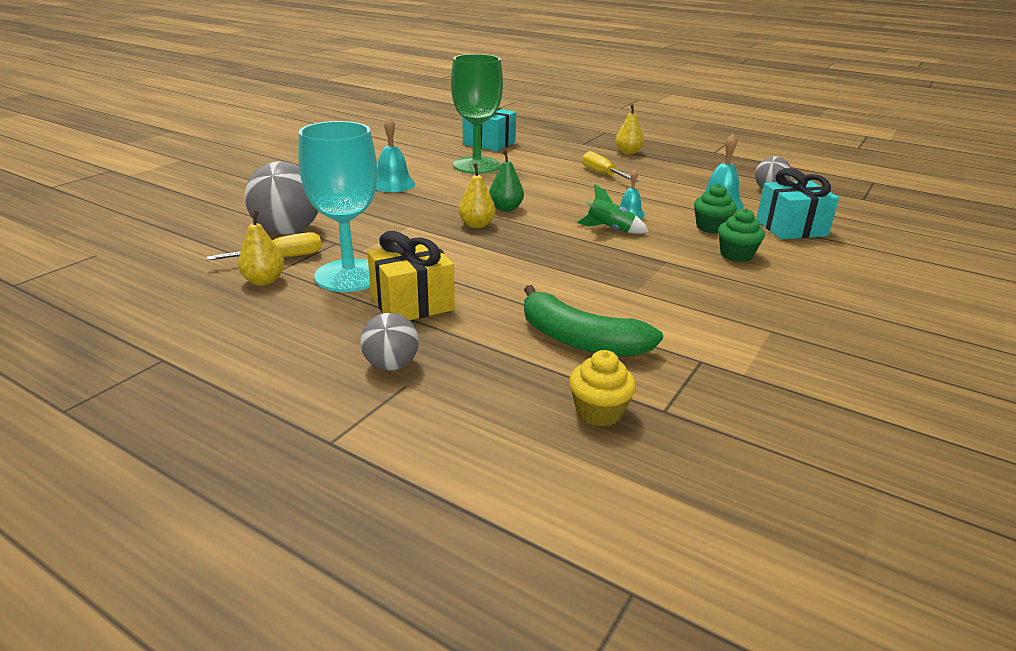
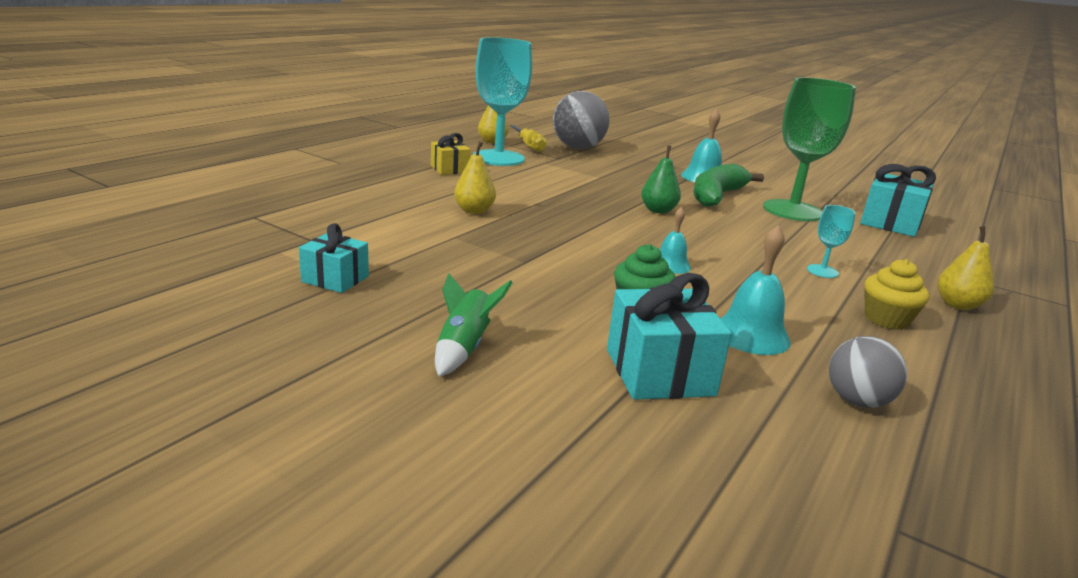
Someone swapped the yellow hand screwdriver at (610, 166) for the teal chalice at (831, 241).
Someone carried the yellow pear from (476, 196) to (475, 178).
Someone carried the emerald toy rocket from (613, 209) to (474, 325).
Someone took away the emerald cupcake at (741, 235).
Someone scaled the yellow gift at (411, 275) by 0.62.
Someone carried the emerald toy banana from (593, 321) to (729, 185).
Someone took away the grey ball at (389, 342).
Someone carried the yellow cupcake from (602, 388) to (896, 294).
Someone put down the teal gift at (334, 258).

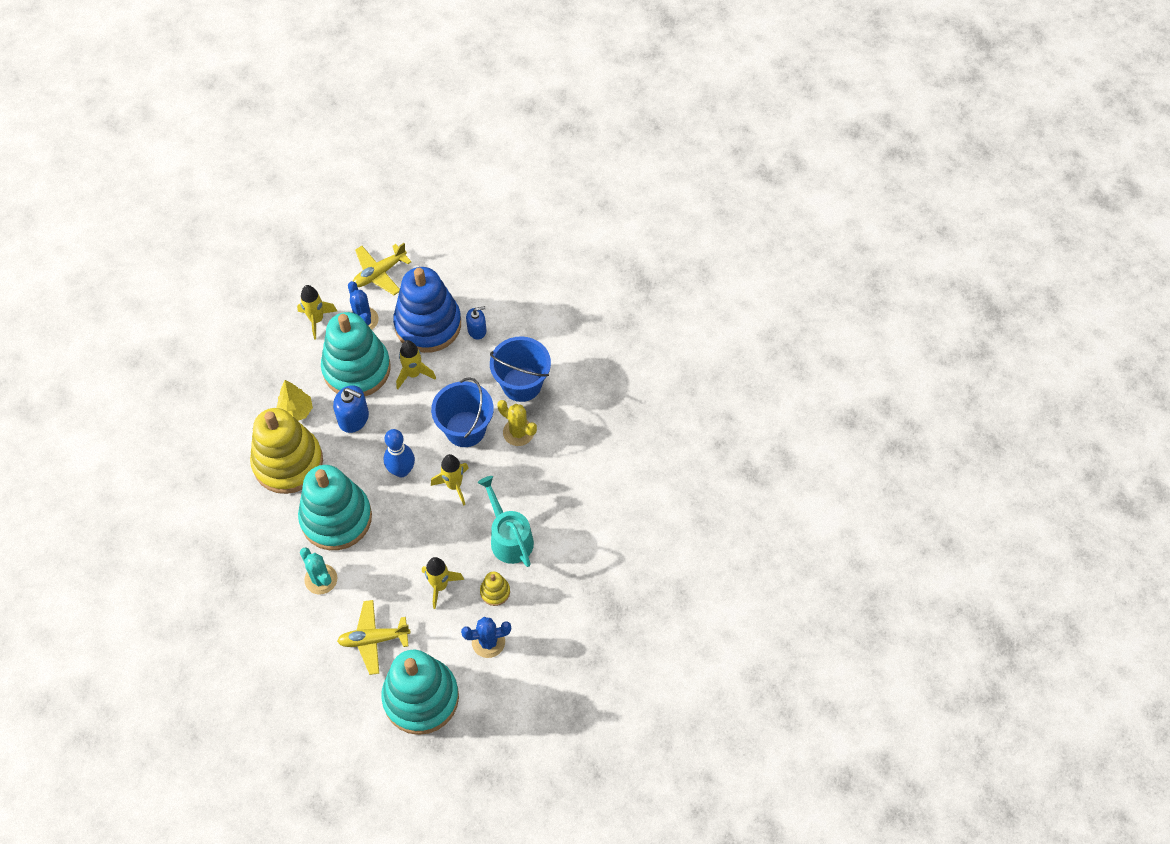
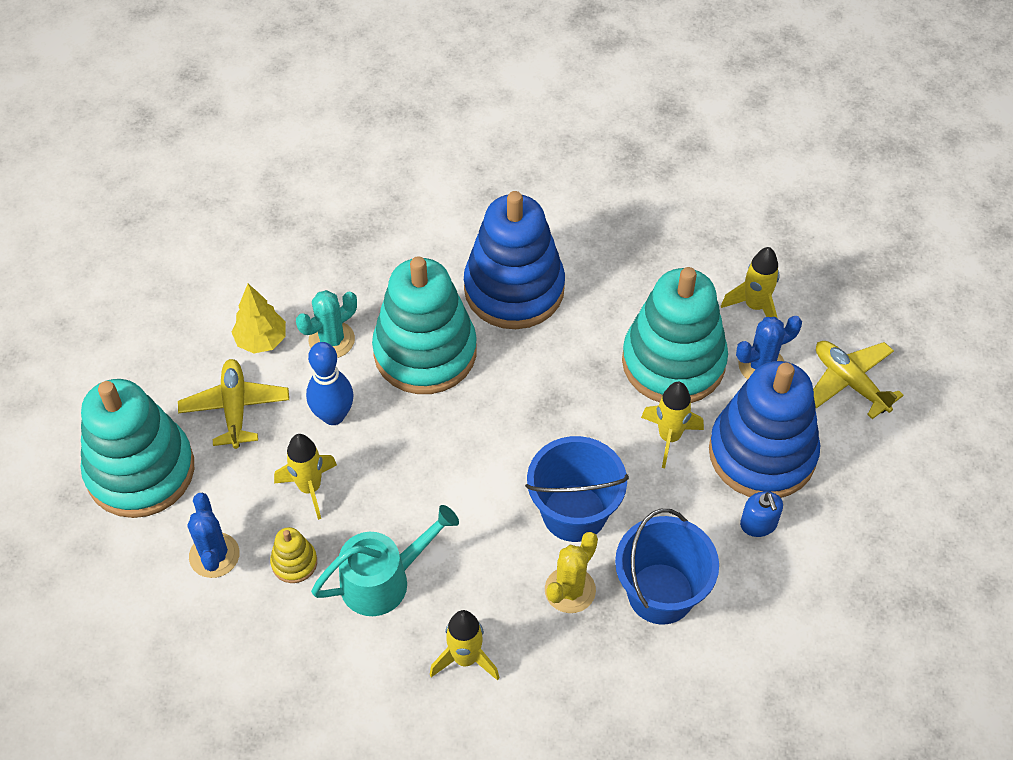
Someone carried the yellow tree from (294, 400) to (259, 318).
Someone took away the cobalt pump bottle at (351, 409).
Someone repainted the yellow stacking toy at (286, 451), which became the cobalt stacking toy at (514, 260).
Someone carried the cobalt tenpin from (399, 453) to (329, 383).
Someone carried the yellow toy rocket from (450, 480) to (465, 645).

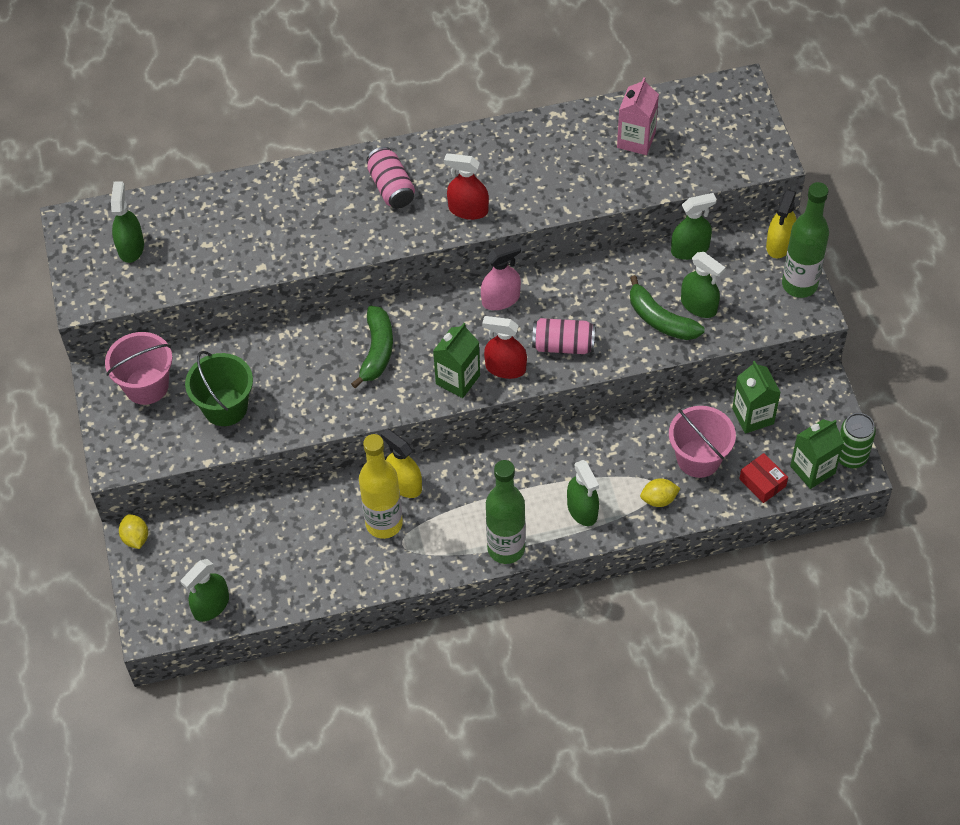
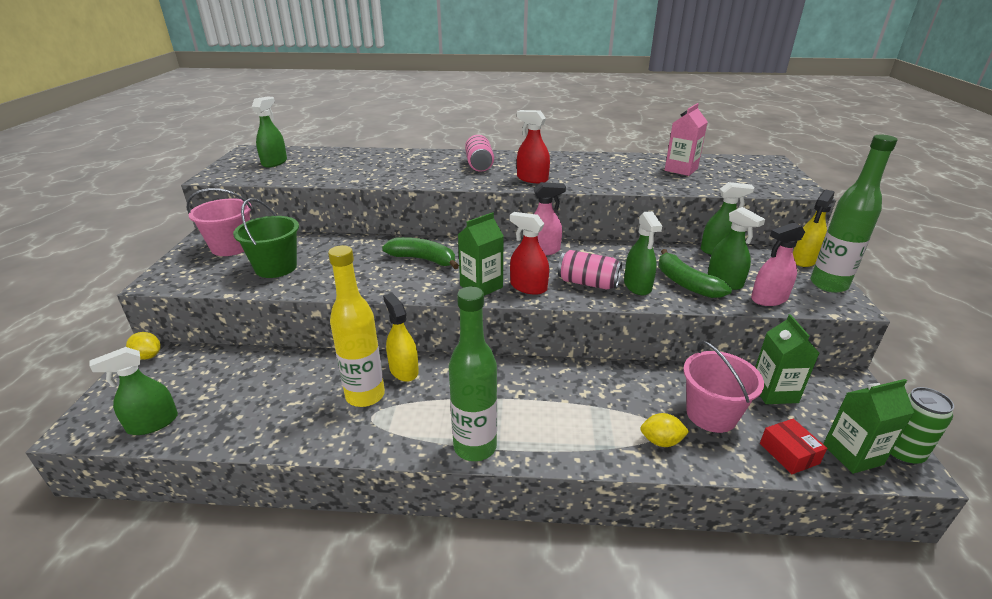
Someone rotated the emerald toy banana at (372, 347) by 90 degrees counterclockwise.
Someone carried the emerald spray bottle from (583, 493) to (643, 253).
Someone rotated the yellow lemon at (133, 531) by 60 degrees counterclockwise.
Someone put down the pink spray bottle at (778, 264).

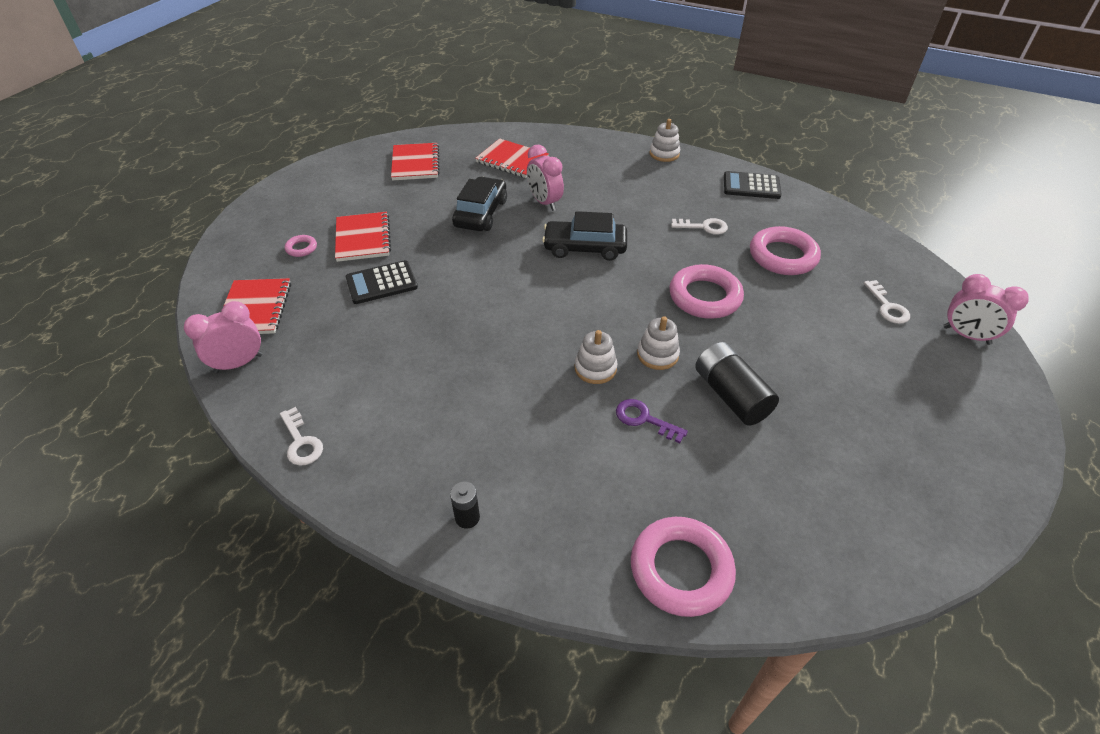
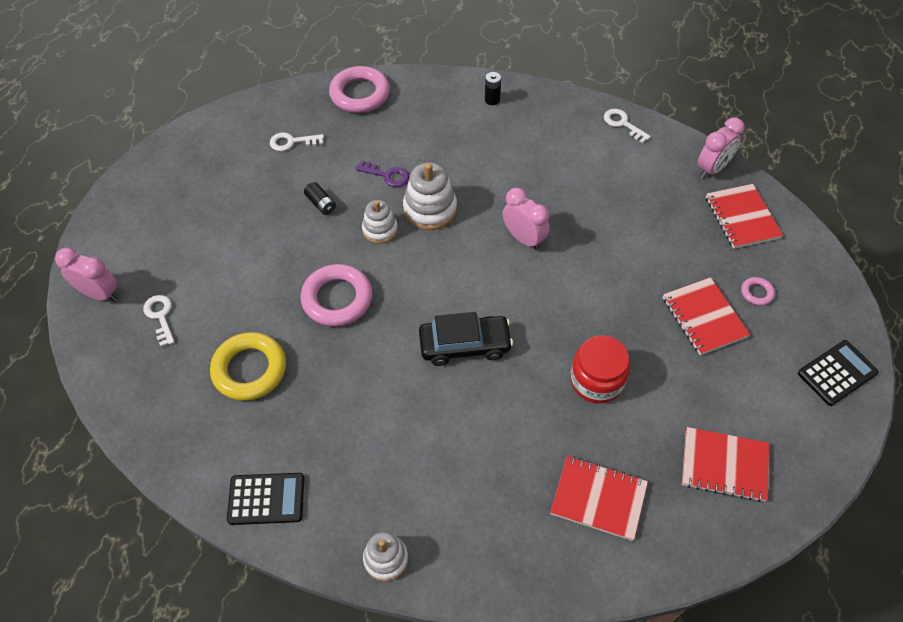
Someone rotated the crimson notepad at (415, 161) by 60 degrees counterclockwise.
Someone carried the pink alarm clock from (545, 178) to (526, 219).
Someone swapped the black car at (479, 204) for the crimson jam jar at (600, 369).
Someone carried the pure white door key from (699, 226) to (297, 141).
Someone repainted the pink hoop at (785, 250), which became the yellow hoop at (248, 366).
Someone carried the black calculator from (381, 282) to (838, 373).
Someone scaled the pure white stacking toy at (596, 357) by 1.54.
Someone scaled the black AA battery at (737, 383) by 0.52.

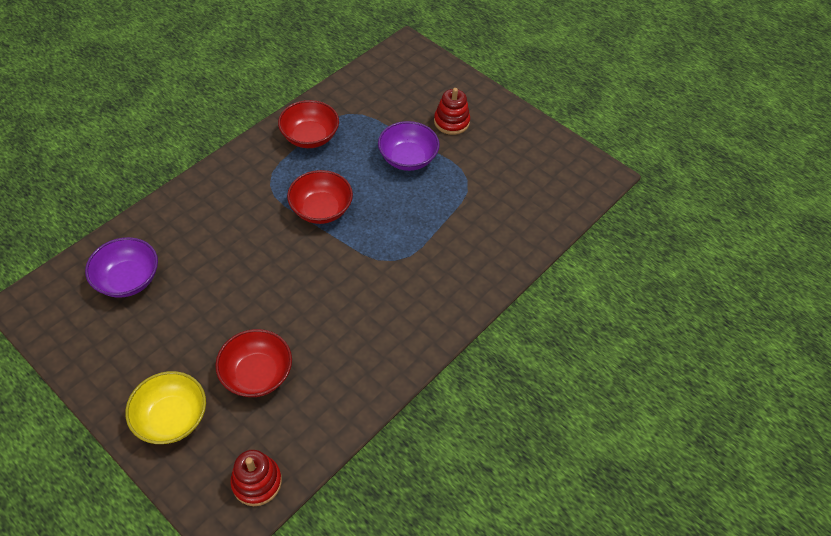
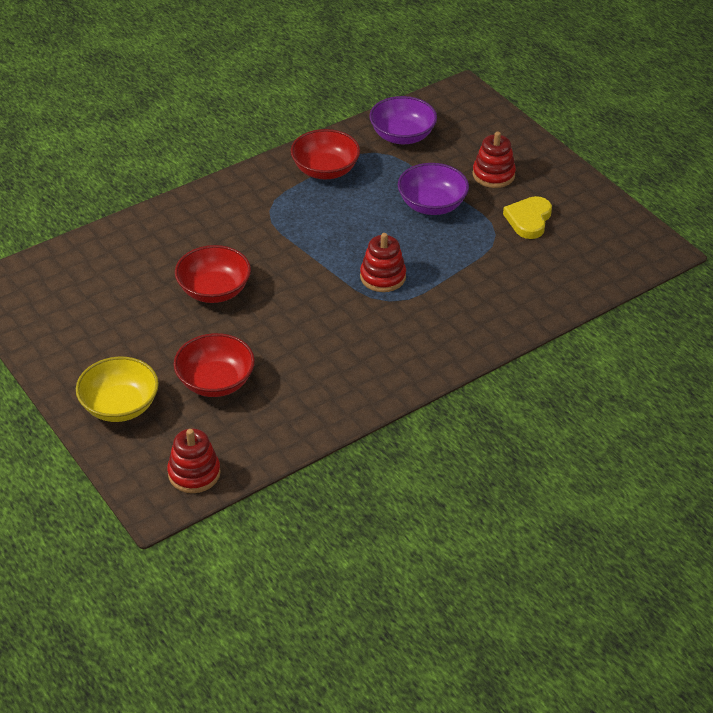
Someone carried the crimson bowl from (320, 197) to (213, 274).
Someone carried the royal purple bowl from (121, 267) to (403, 120).
Someone put down the yellow heart at (527, 217).
Someone put down the crimson stacking toy at (383, 262).

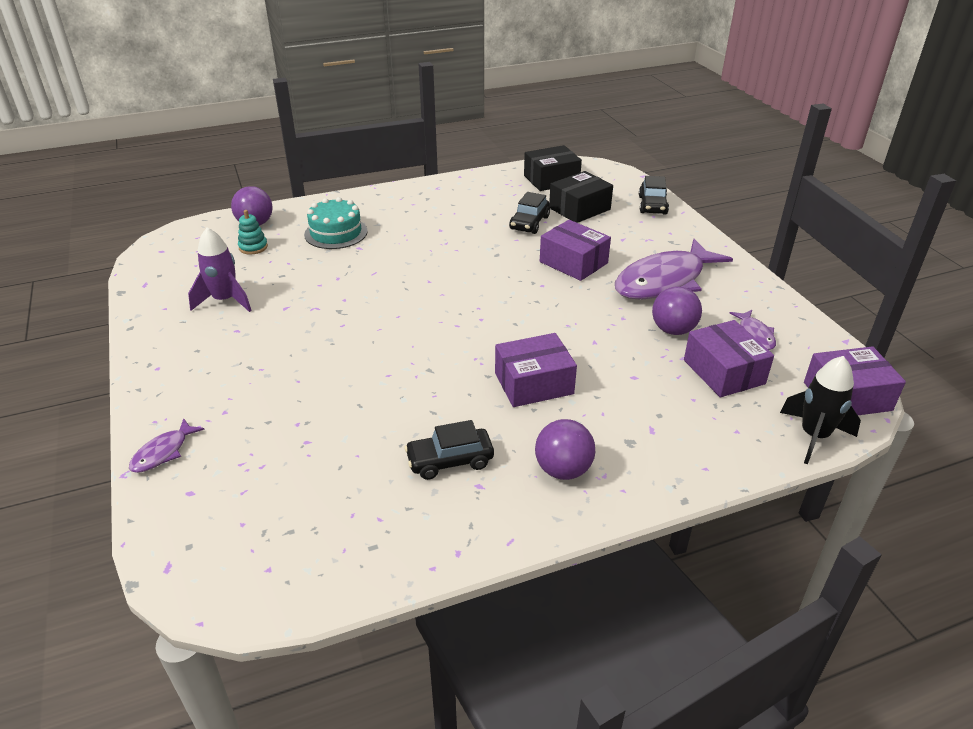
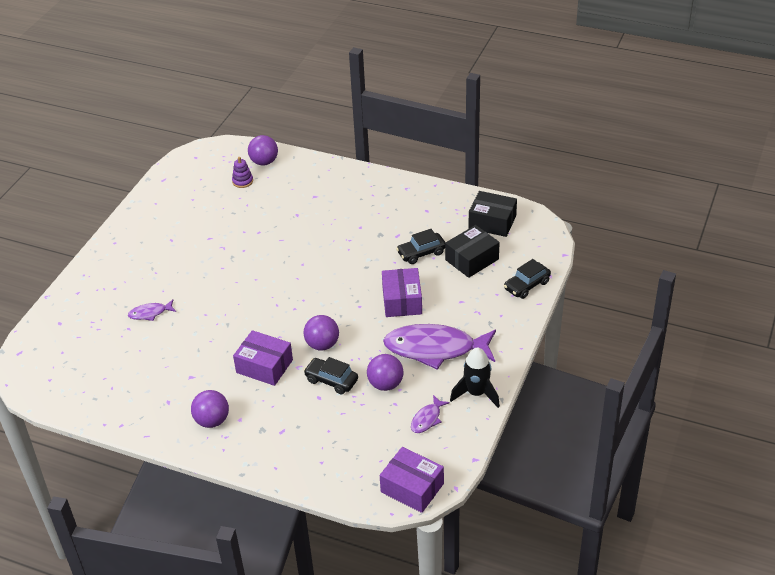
Someone rotated the black box at (581, 197) by 45 degrees counterclockwise.
Someone took away the teal gateau at (336, 223).
Someone repainted the teal stacking toy at (253, 232), which became the royal purple stacking toy at (242, 172).
Someone took away the royal purple toy rocket at (220, 270).
Someone took away the royal purple box at (729, 358).
Someone carried the black toy rocket from (820, 410) to (475, 377).
Someone carried the royal purple fish from (167, 445) to (152, 310).
Someone carried the black car from (449, 450) to (330, 375).
Someone put down the royal purple ball at (321, 333).

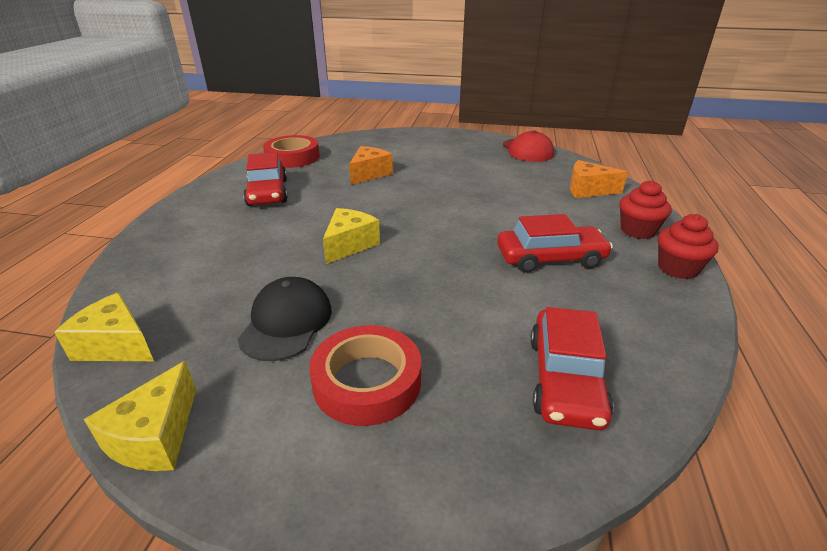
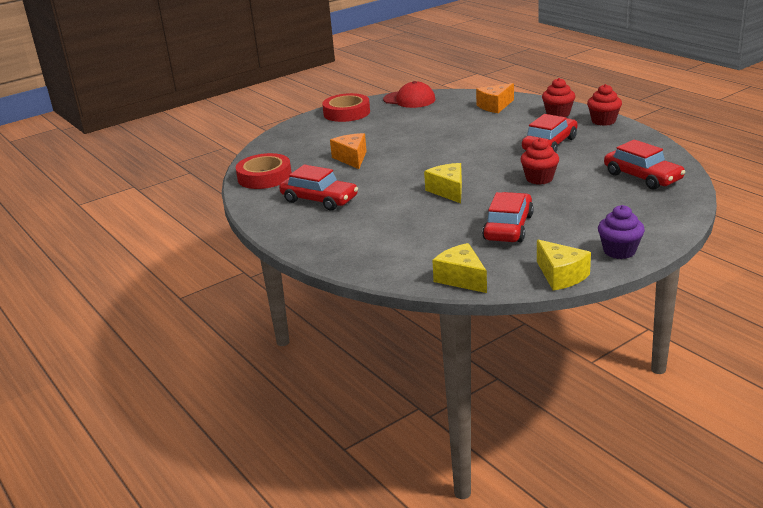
Someone swapped the black cap at (285, 319) for the crimson car at (508, 217).
Someone rotated the yellow cheese at (104, 326) by 75 degrees clockwise.
Someone carried the crimson sticky tape from (365, 375) to (346, 107).
Someone put down the crimson cupcake at (539, 161).
Someone put down the royal purple cupcake at (621, 232).

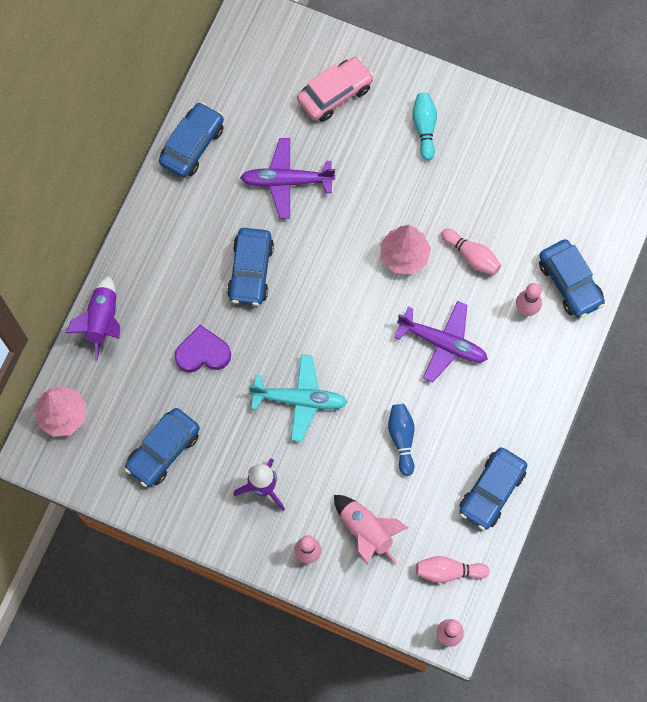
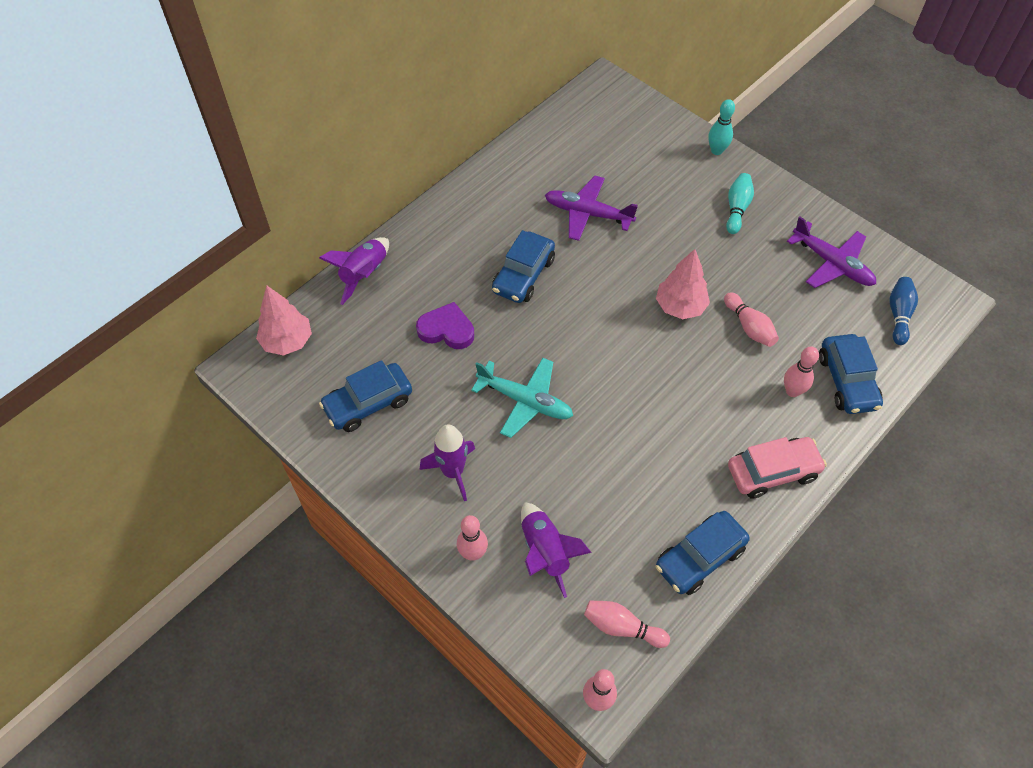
Someone carried the pink car from (335, 89) to (777, 468).
Someone took away the cobalt car at (191, 140).
Someone carried the royal purple toy plane from (441, 342) to (831, 252).
Someone carried the cobalt tenpin from (401, 440) to (903, 311).
Someone repainted the pink toy rocket at (371, 530), which became the royal purple toy rocket at (556, 550).
Someone put down the teal tenpin at (721, 127).

